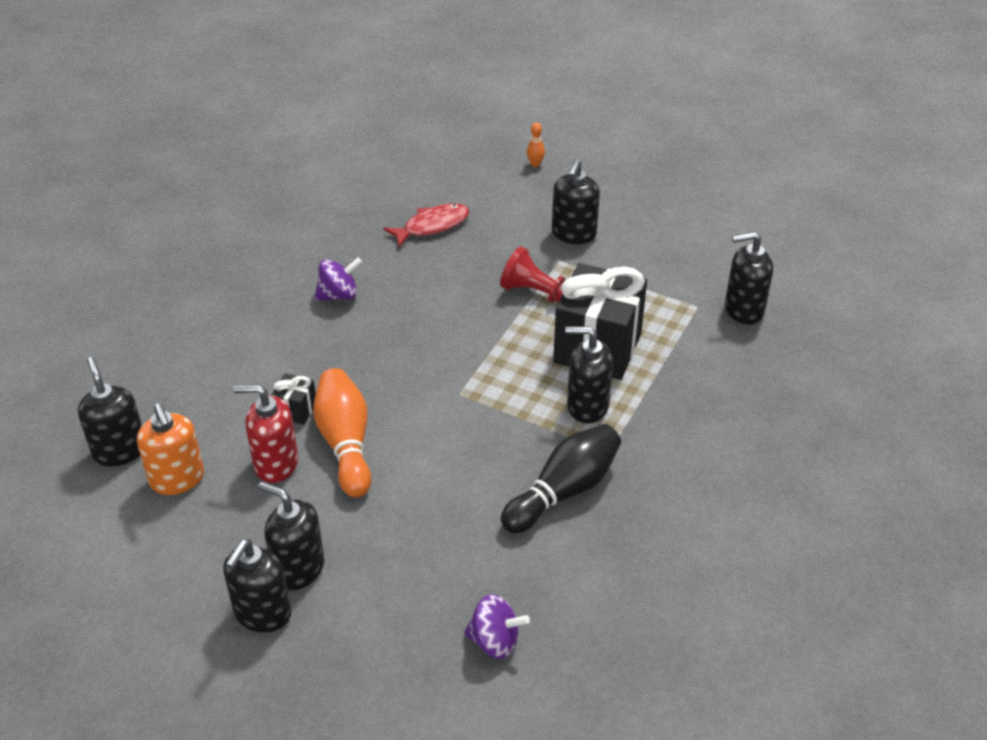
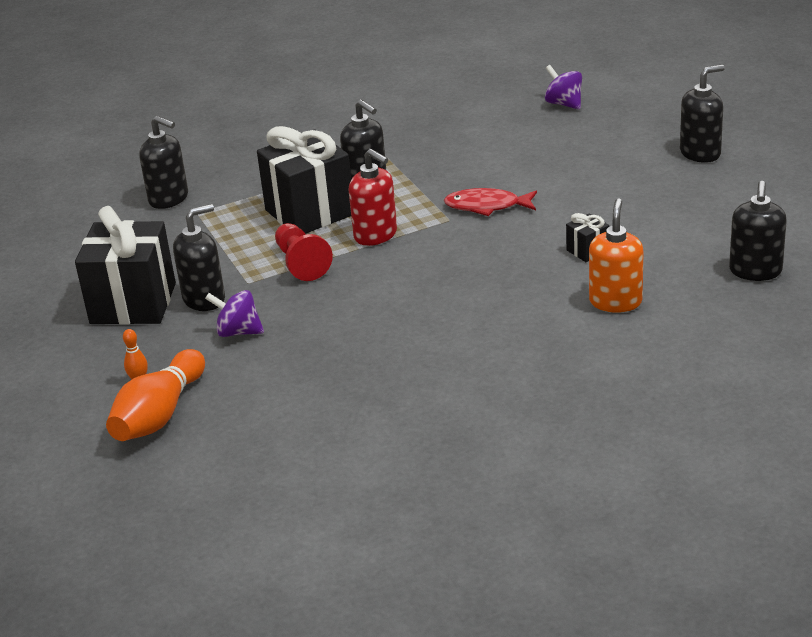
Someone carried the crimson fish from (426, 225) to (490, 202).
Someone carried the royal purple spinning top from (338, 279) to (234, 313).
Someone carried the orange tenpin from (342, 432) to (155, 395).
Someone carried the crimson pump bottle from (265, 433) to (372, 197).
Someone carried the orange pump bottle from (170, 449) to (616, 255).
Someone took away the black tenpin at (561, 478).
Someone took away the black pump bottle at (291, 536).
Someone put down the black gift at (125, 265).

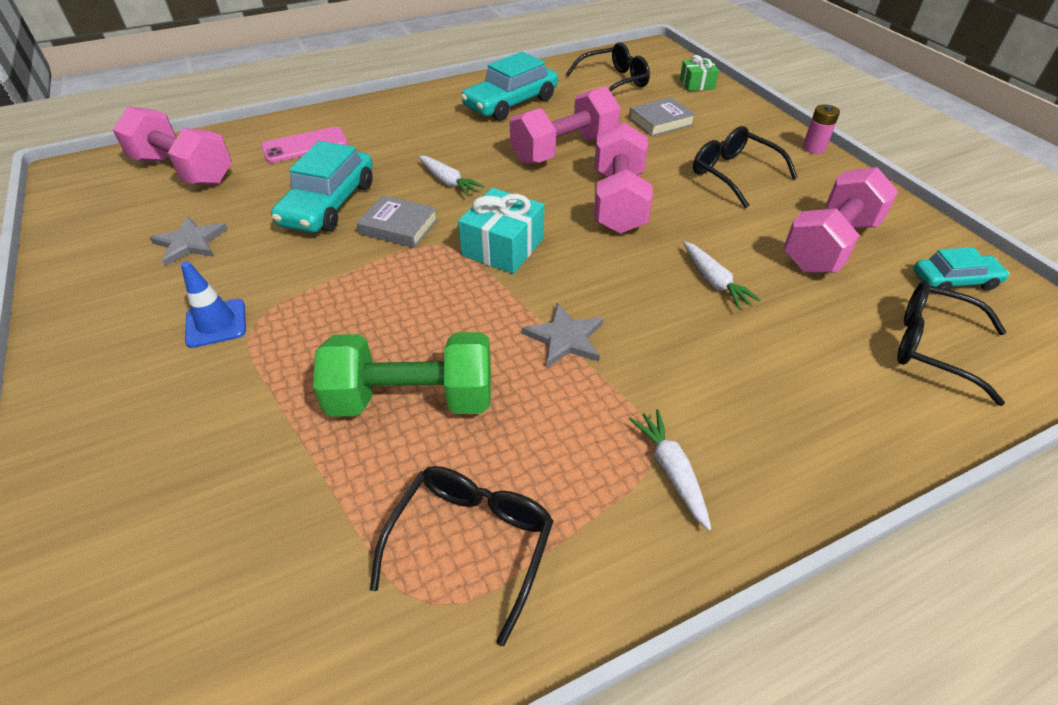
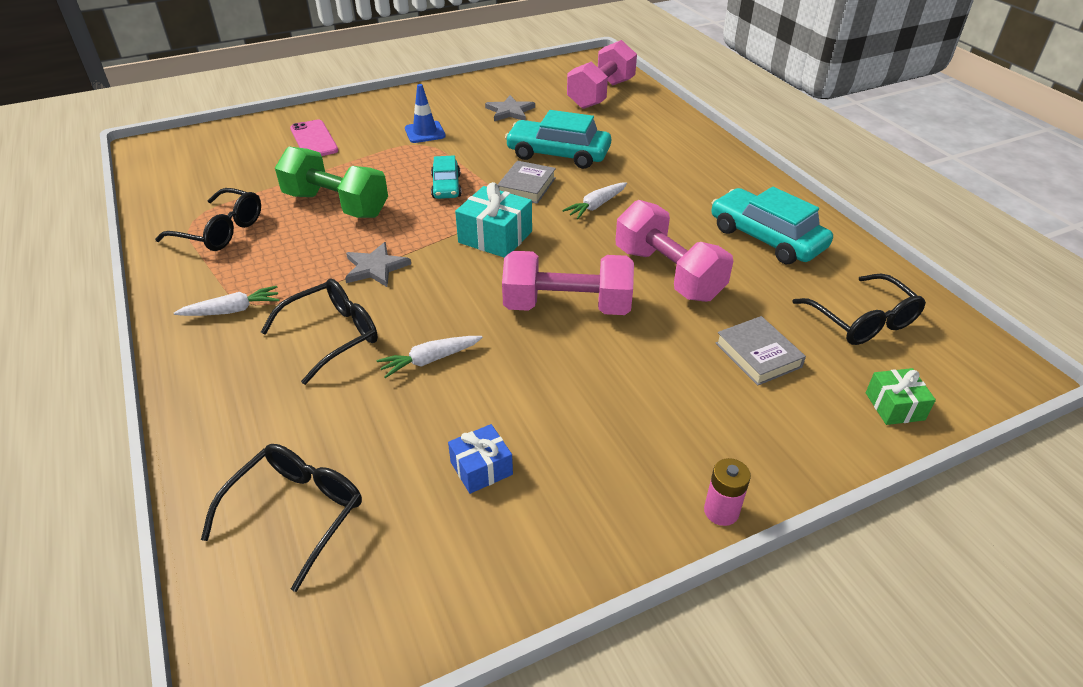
Someone carried the pink smartphone from (304, 144) to (314, 138).
Someone carried the black eyeglasses from (745, 167) to (319, 331).
Someone swapped the pink hand weight at (841, 220) for the cobalt gift at (480, 459).
Someone carried the teal car from (961, 269) to (446, 177).
Someone rotated the emerald hand weight at (402, 374) by 60 degrees counterclockwise.

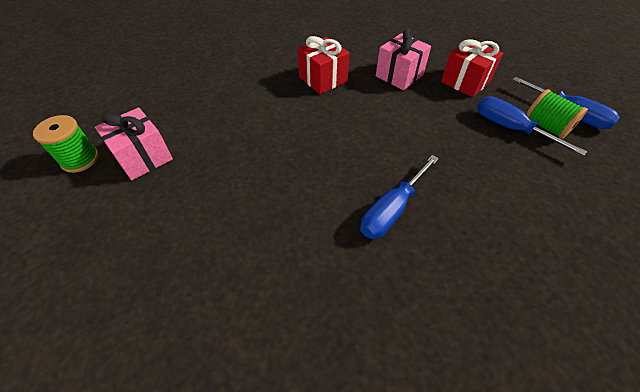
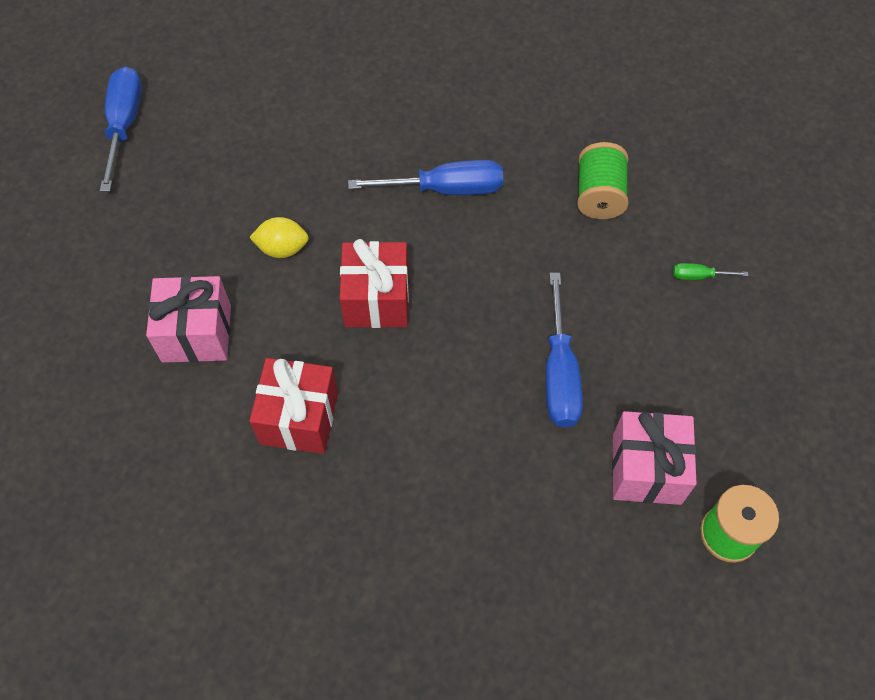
Someone carried the crimson gift from (472, 68) to (374, 283).
Someone carried the emerald bobbin from (557, 114) to (603, 180).
Someone carried the cobalt hand screwdriver from (532, 126) to (564, 350).
Someone put down the yellow lemon at (279, 237).
Someone put down the emerald hand screwdriver at (710, 271).

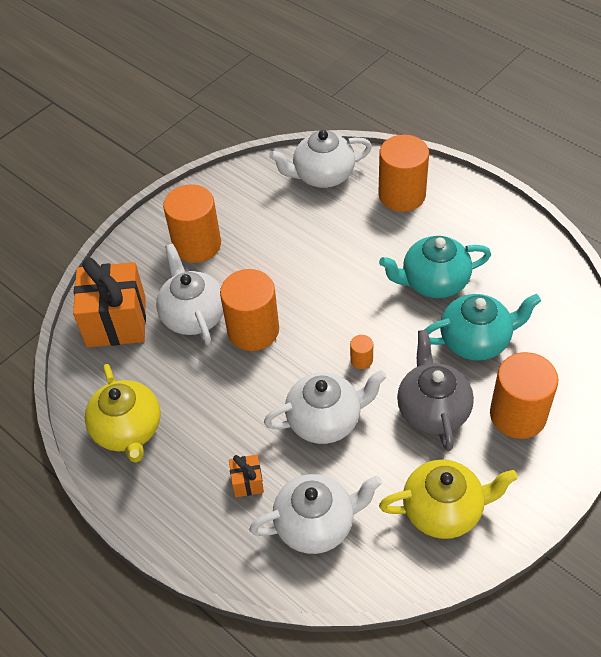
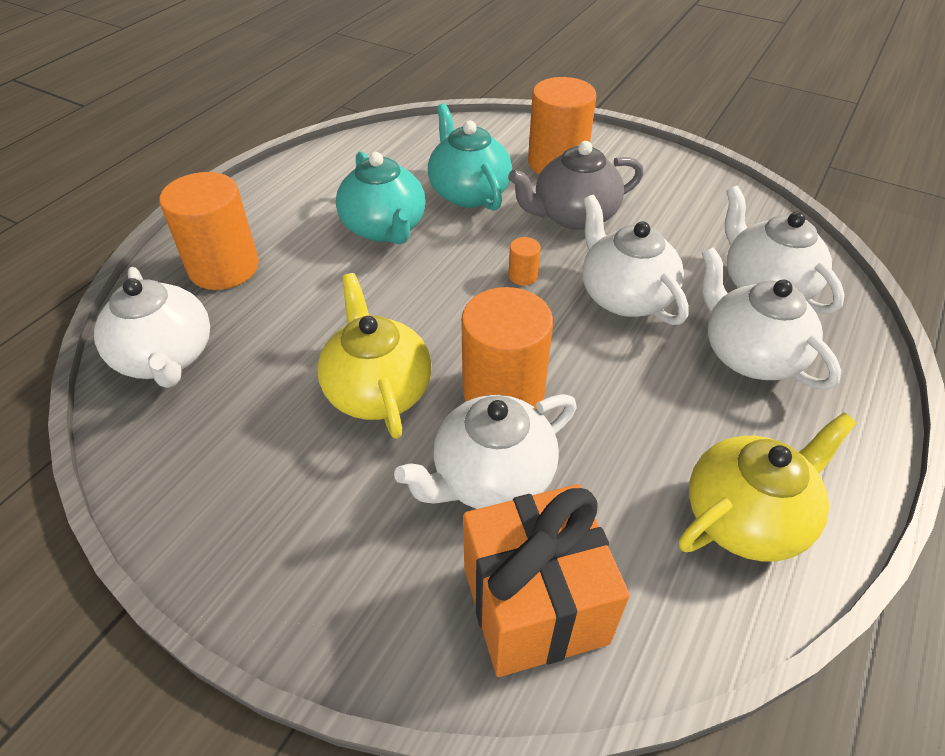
Someone took away the orange cylinder at (192, 223).
Someone swapped the orange gift at (246, 476) for the pure white china teapot at (771, 318).
Someone carried the yellow china teapot from (448, 499) to (374, 356).

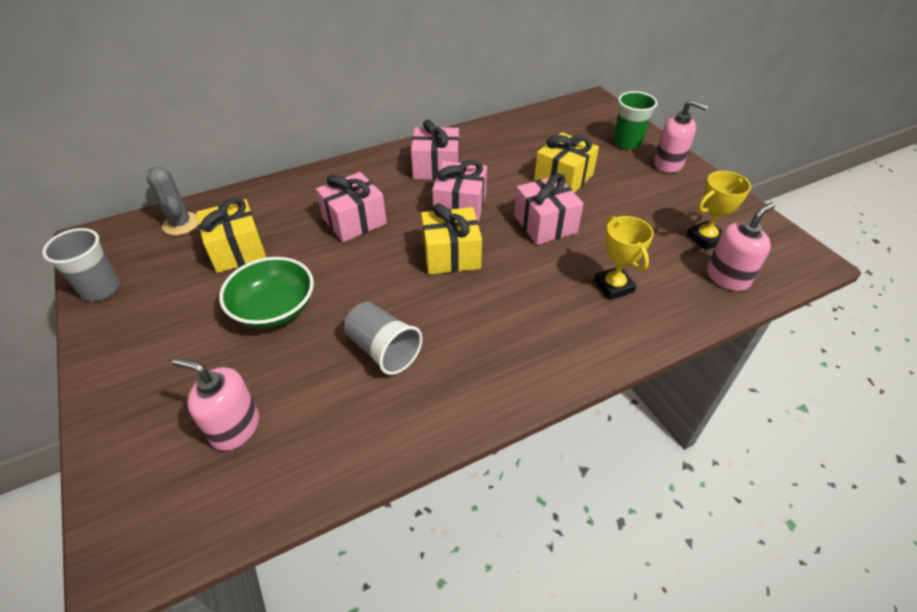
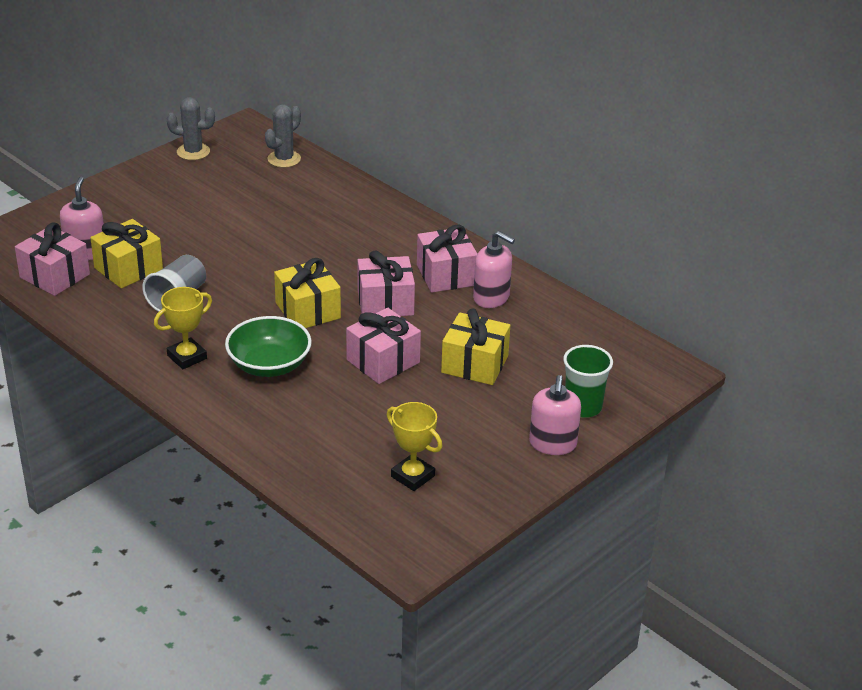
Someone carried the pink gift from (351, 207) to (52, 259).
Someone carried the yellow gift from (231, 235) to (126, 253).
Someone carried the pink pump bottle from (741, 246) to (494, 269).
Someone carried the yellow award cup from (623, 258) to (183, 328).
Someone swapped the grey cup at (81, 264) for the grey saguaro cactus at (191, 128).
Someone carried the emerald bowl from (266, 292) to (268, 346).

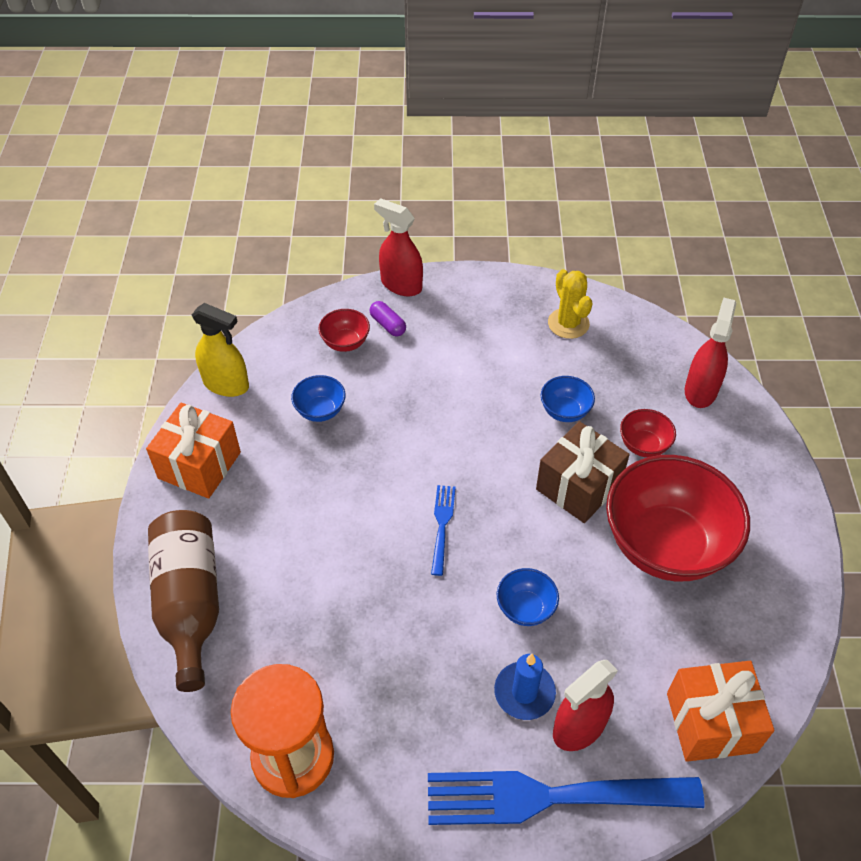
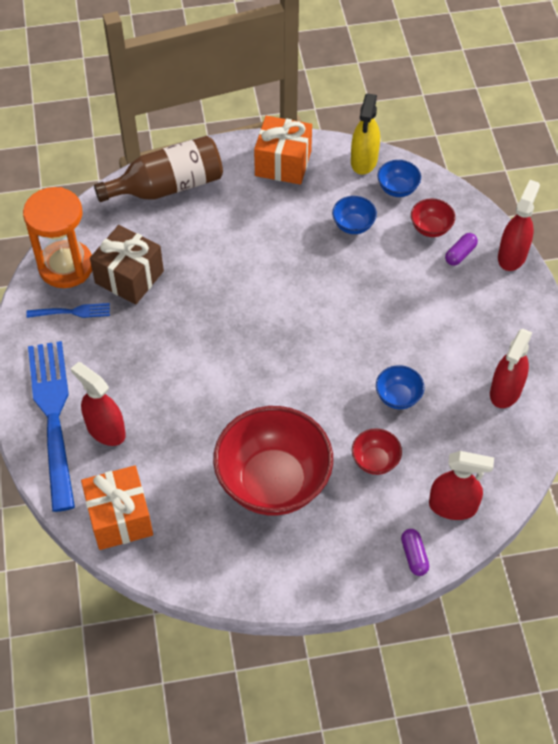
Someone swapped the yellow saguaro cactus at (570, 304) for the crimson spray bottle at (511, 368).
Someone carried the russet gift from (583, 472) to (127, 265).
Someone carried the cobalt dinner fork from (443, 530) to (68, 310).
Someone carried the cobalt bowl from (528, 597) to (399, 178).
Someone took away the cobalt pillar candle at (525, 687).
Someone put down the royal purple pill at (415, 552).

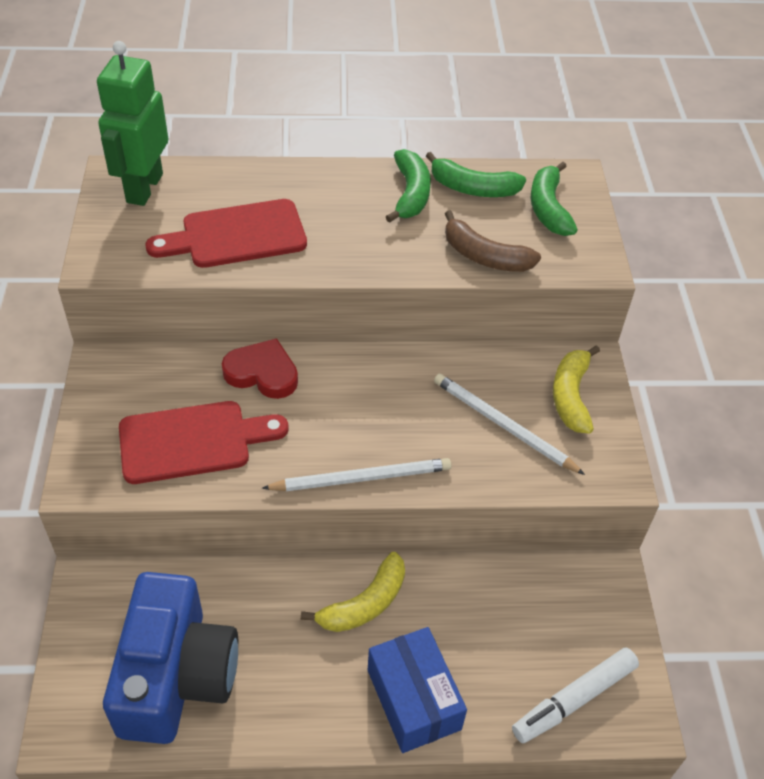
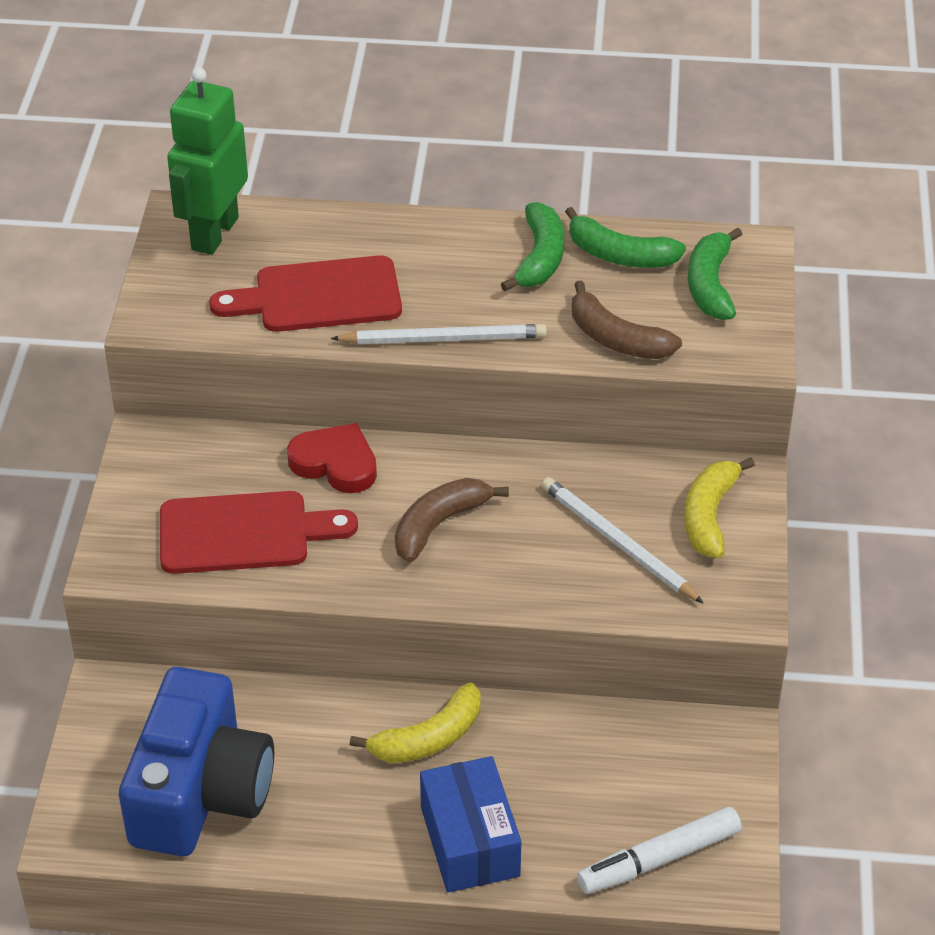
Someone carried the pure white wooden pencil from (356, 474) to (439, 334).
Someone put down the russet toy banana at (452, 520).

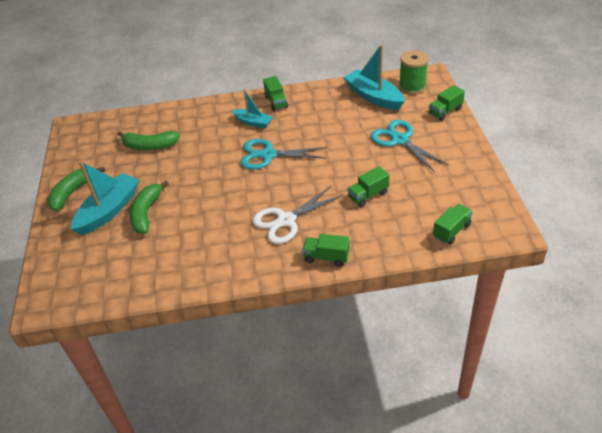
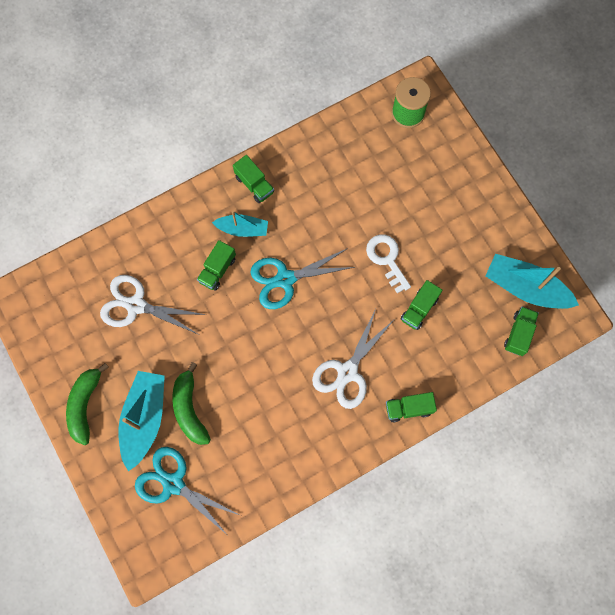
Someone carried the teal toy boat from (374, 77) to (532, 281).
Someone carried the emerald lorry from (447, 103) to (216, 265).
Someone carried the teal scissors from (410, 146) to (187, 491).
Someone swapped the emerald toy banana at (149, 140) for the pure white scissors at (153, 304).
Someone put down the pure white door key at (388, 263).

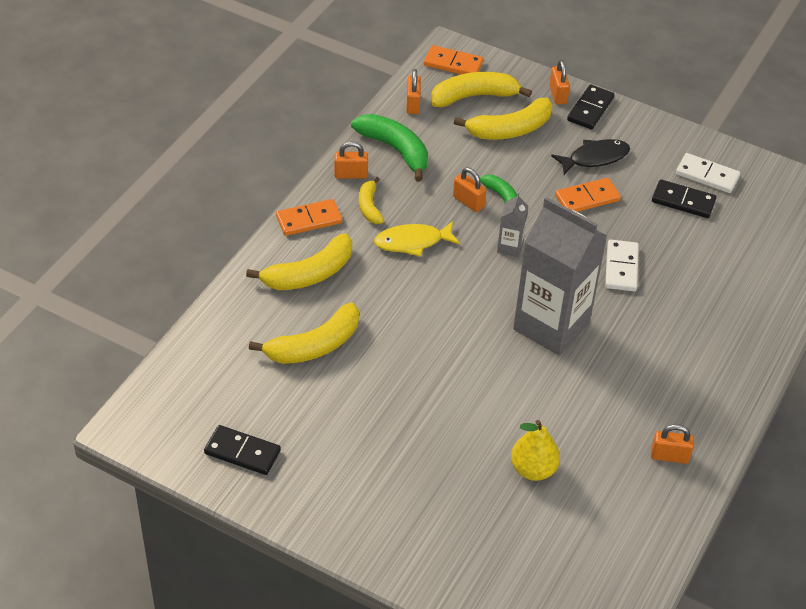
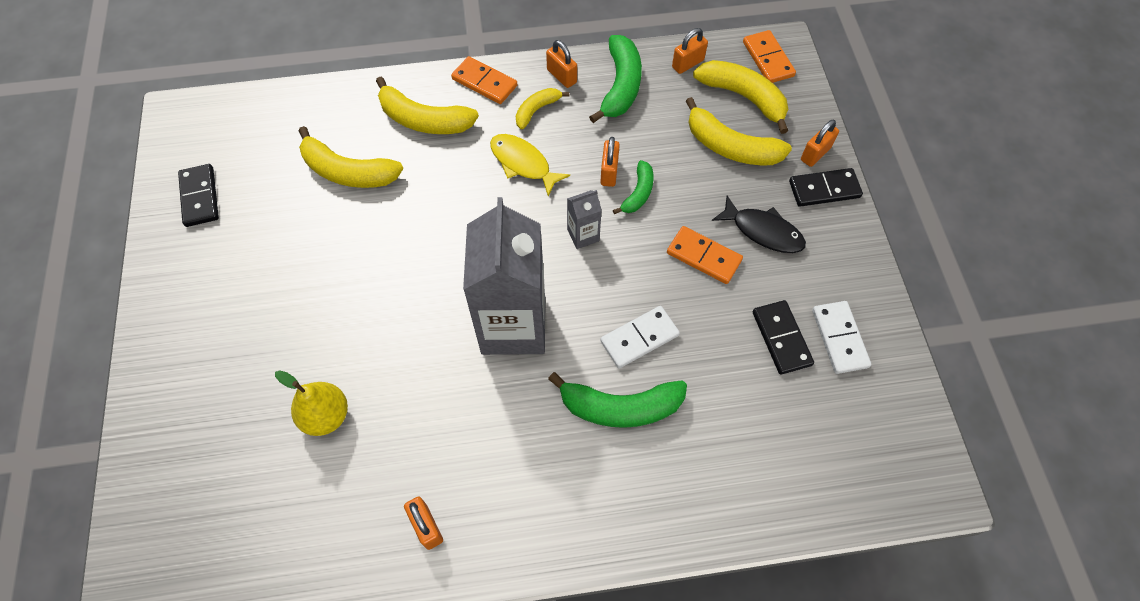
Someone put down the emerald toy banana at (617, 400).

